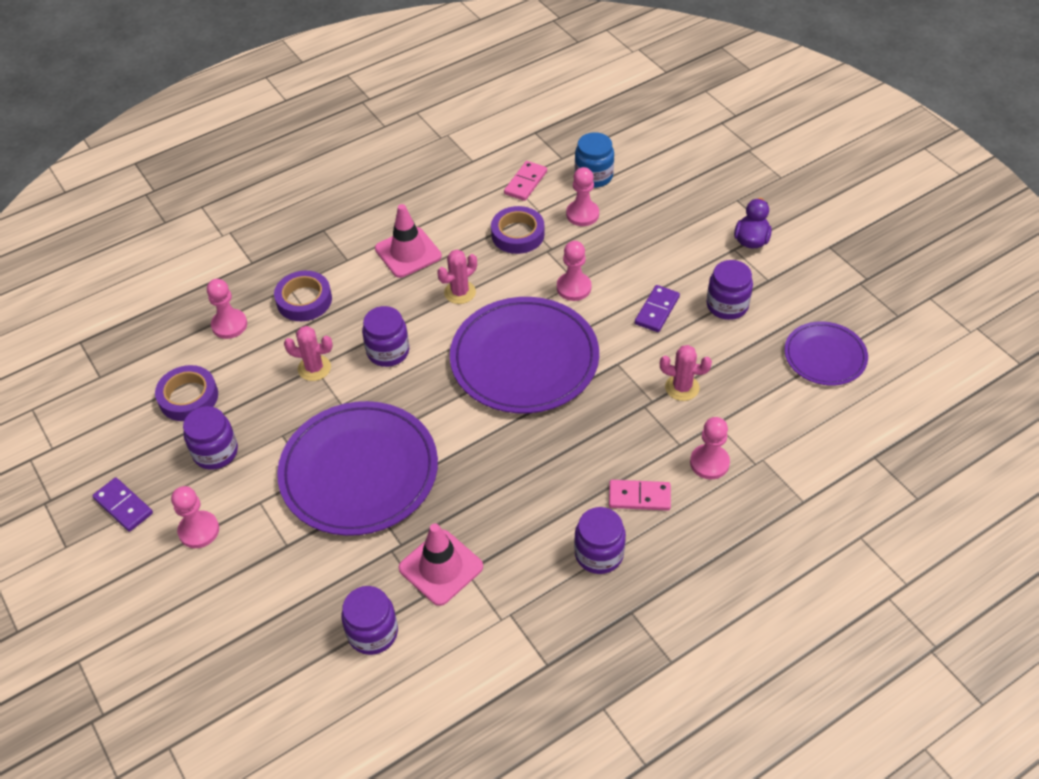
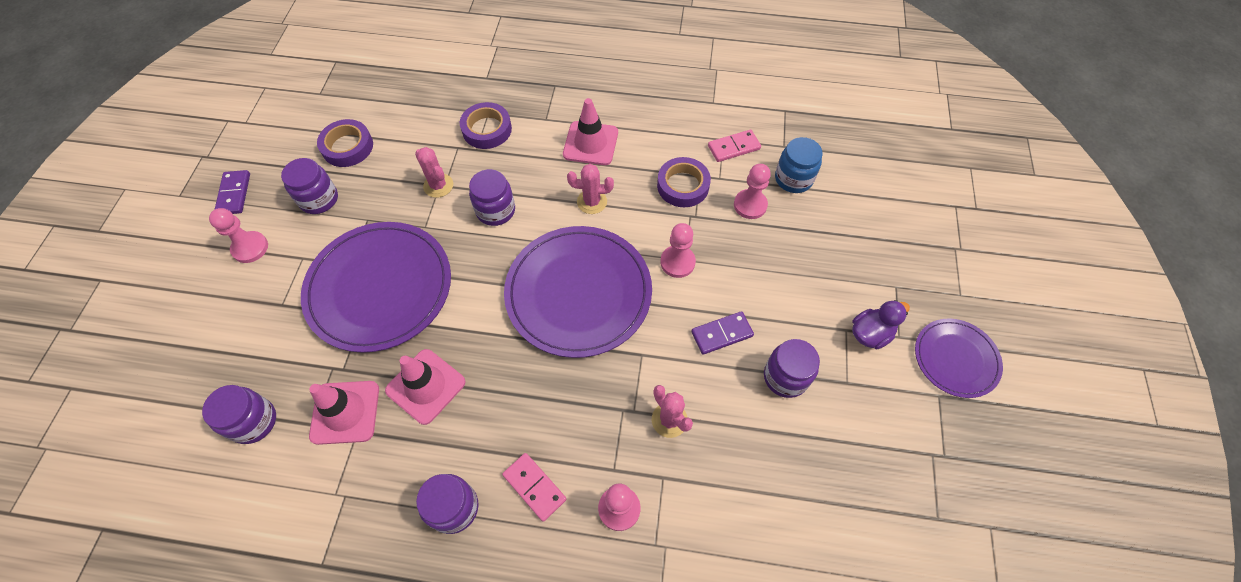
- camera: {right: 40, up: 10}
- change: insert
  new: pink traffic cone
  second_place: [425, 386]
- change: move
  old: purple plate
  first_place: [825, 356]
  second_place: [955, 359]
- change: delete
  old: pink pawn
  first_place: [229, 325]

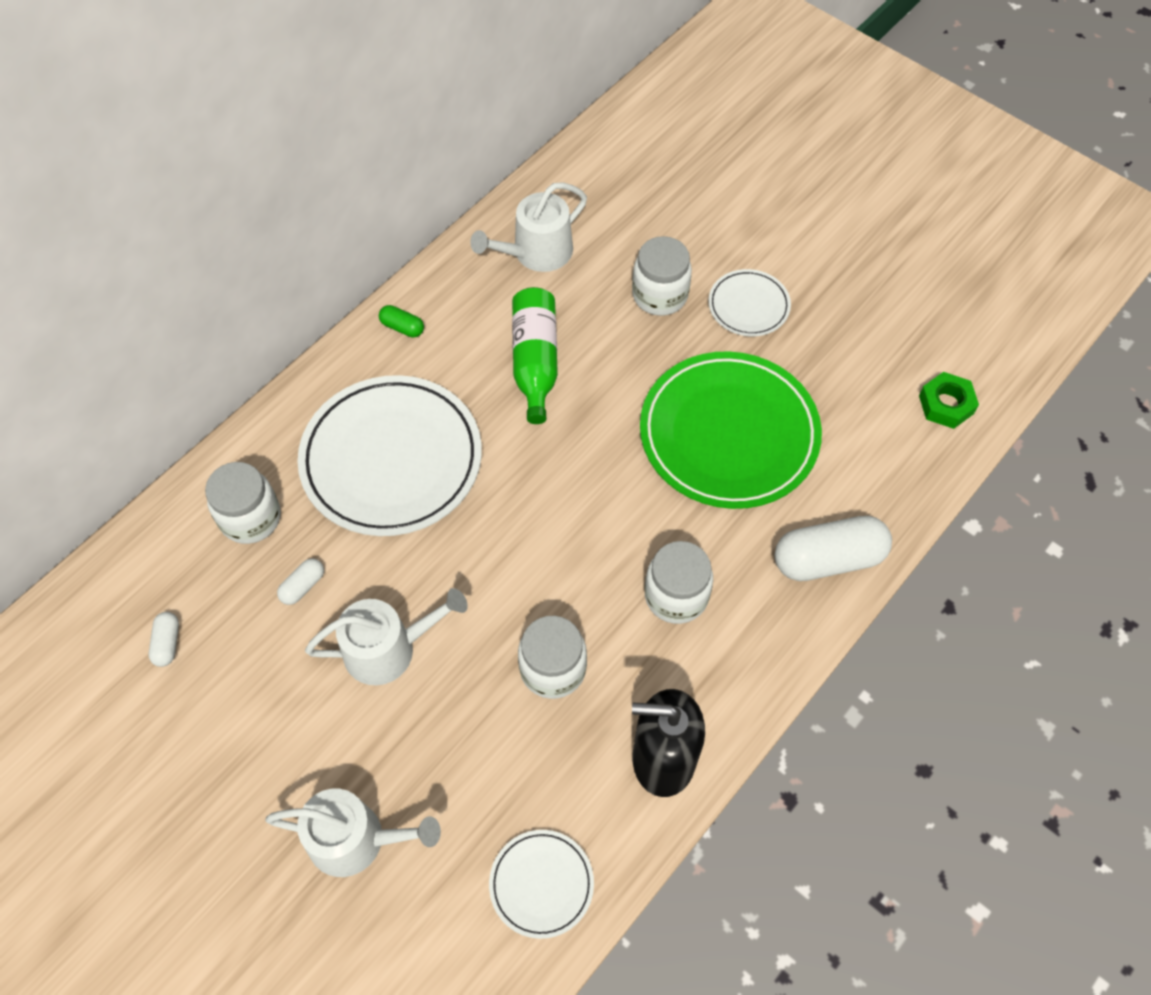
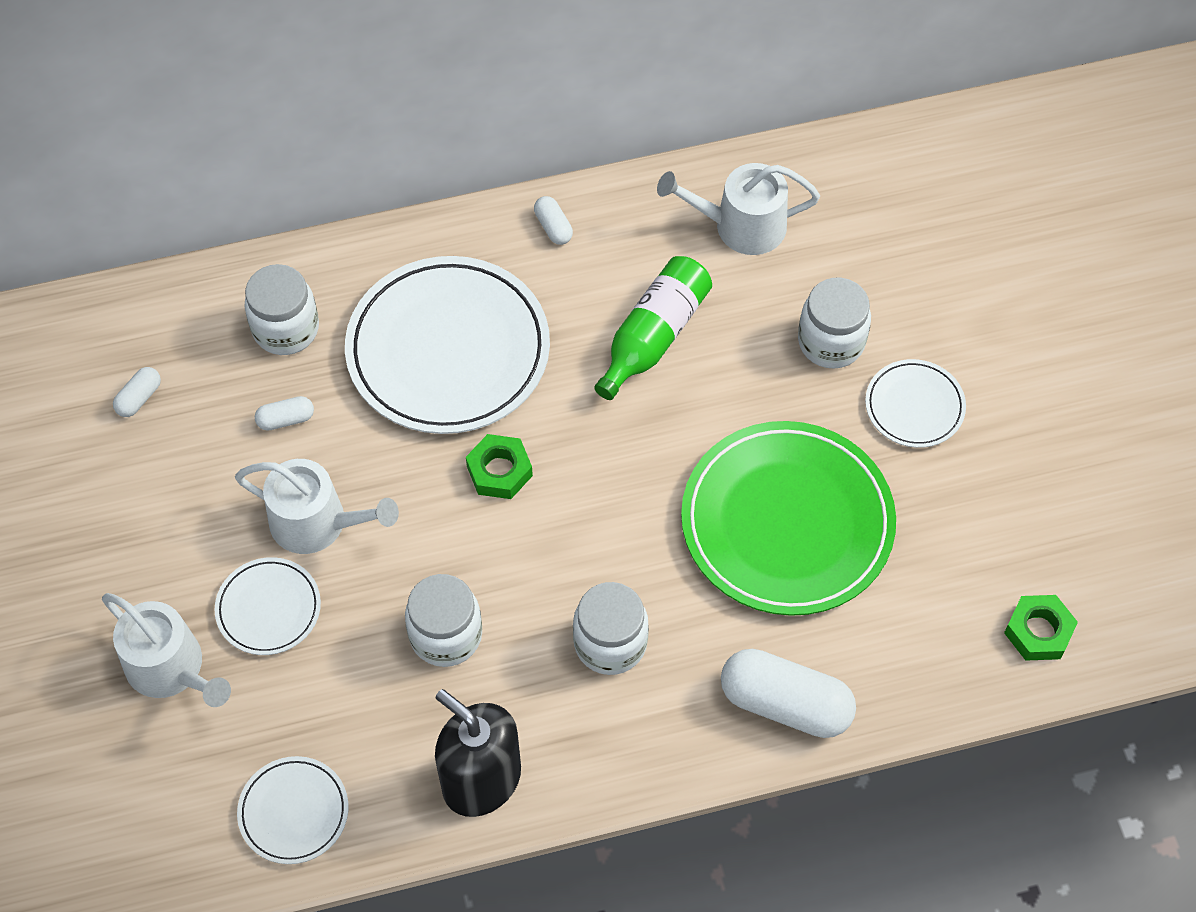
- camera: {right: 35, up: 0}
- change: insert
  new: white plate
  second_place: [268, 608]
- change: insert
  new: green nut
  second_place: [499, 471]
- change: recolor
  old: green capsule
  new: white capsule
  first_place: [402, 327]
  second_place: [553, 227]

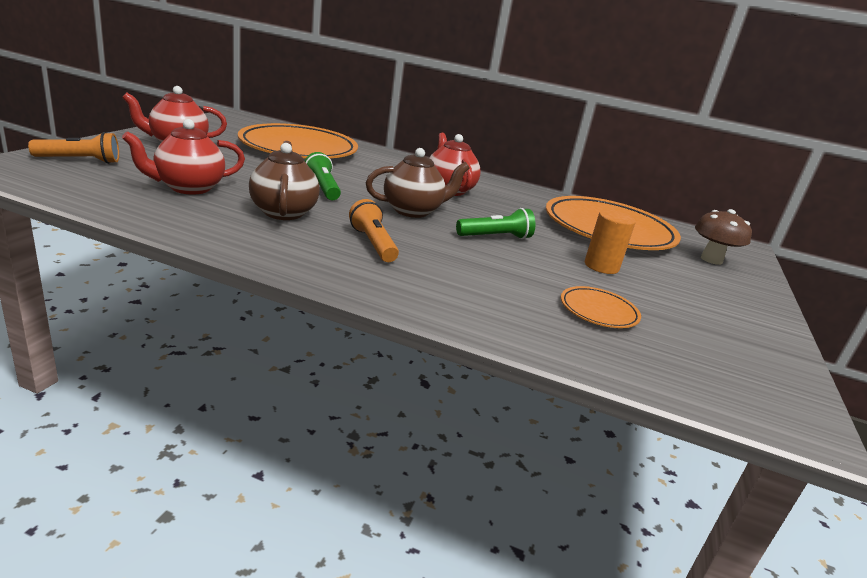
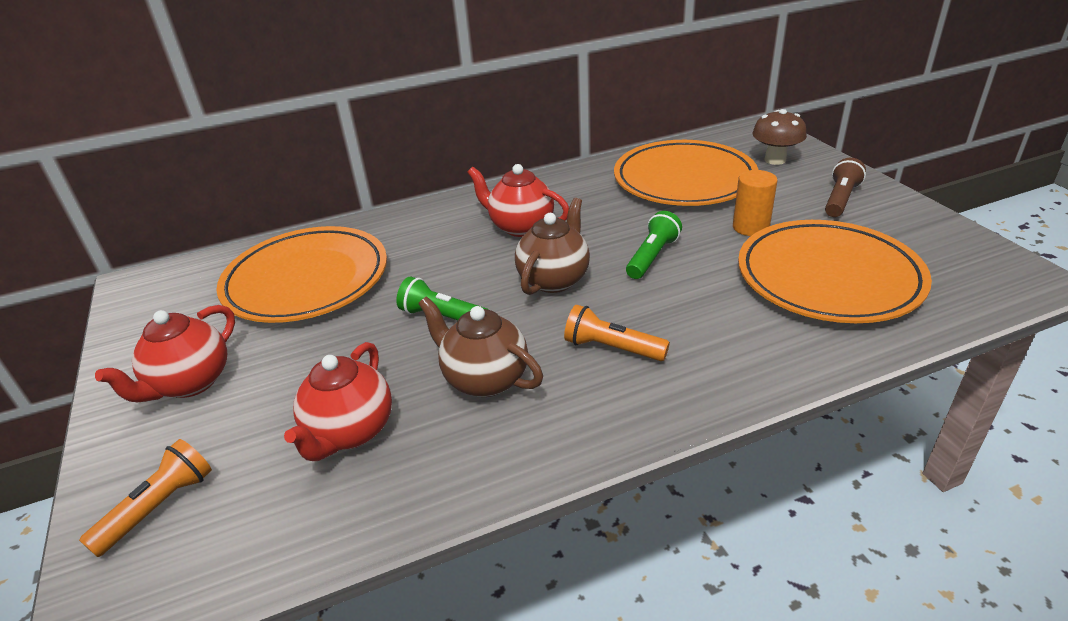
- camera: {right: -35, up: 10}
- change: resize
  old: orange plate
  first_place: [598, 311]
  second_place: [828, 278]
  factor: 2.29
- change: insert
  new: brown flashlight
  second_place: [840, 199]

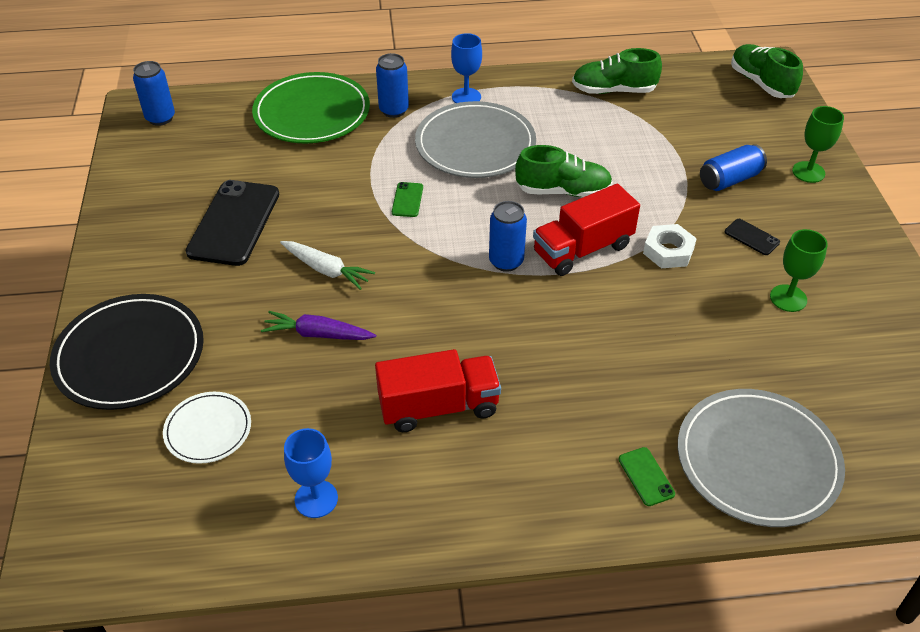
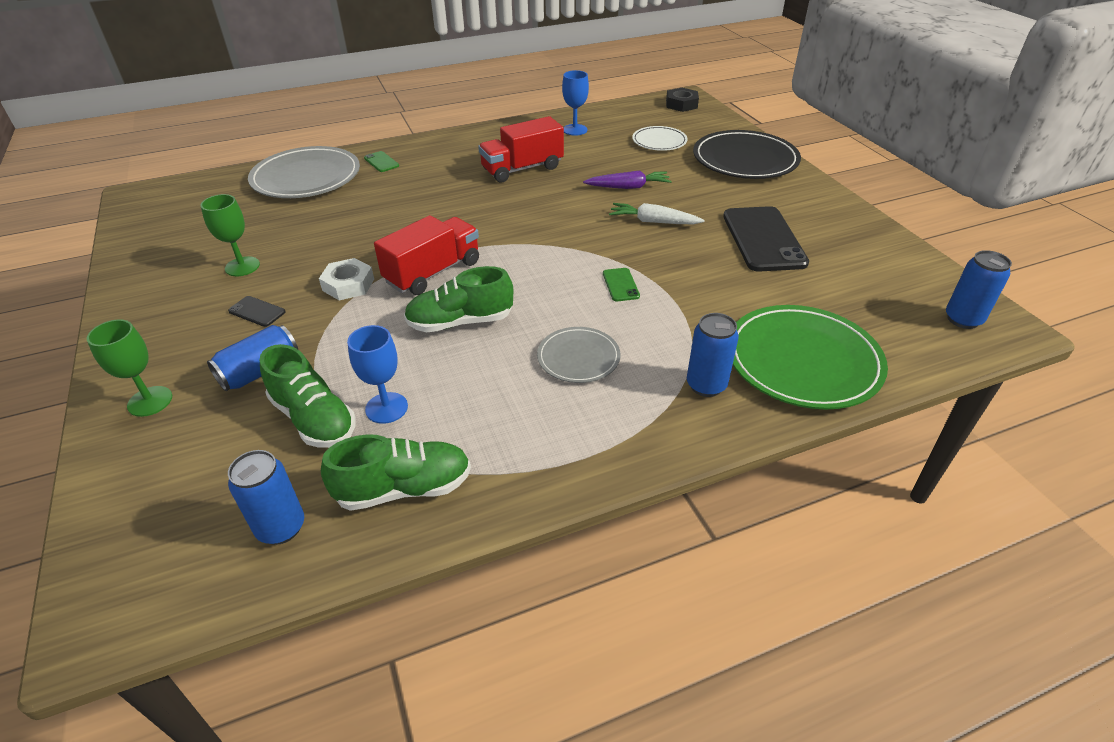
- camera: {right: 165, up: -5}
- change: move
  old: blue can
  first_place: [506, 261]
  second_place: [281, 527]
- change: move
  old: green shoe
  first_place: [761, 83]
  second_place: [314, 419]
- change: move
  old: blue goblet
  first_place: [466, 97]
  second_place: [386, 408]
- change: resize
  old: grey plate
  first_place: [475, 144]
  second_place: [578, 358]
  factor: 0.55
- change: insert
  new: black nut
  second_place: [681, 104]

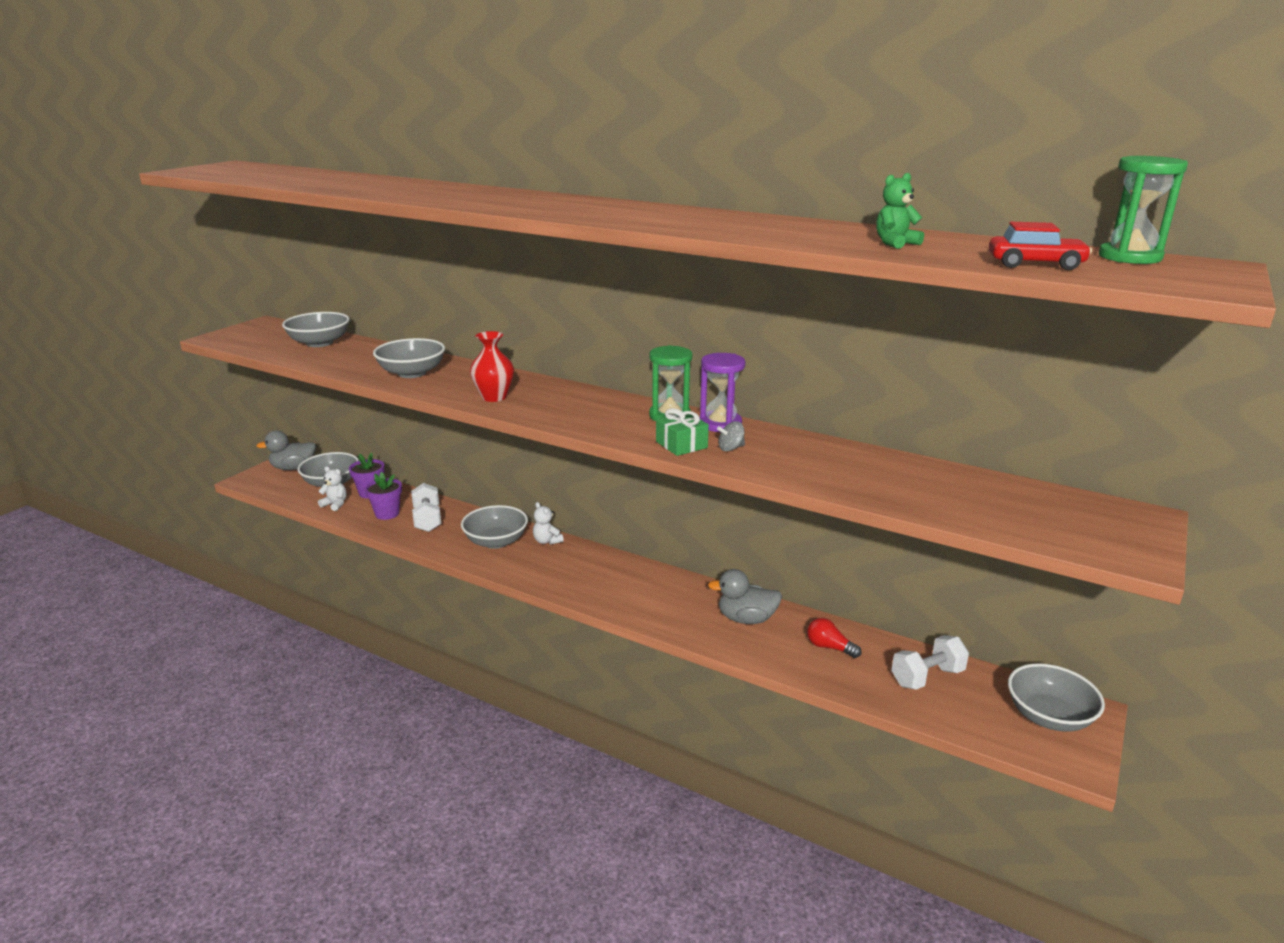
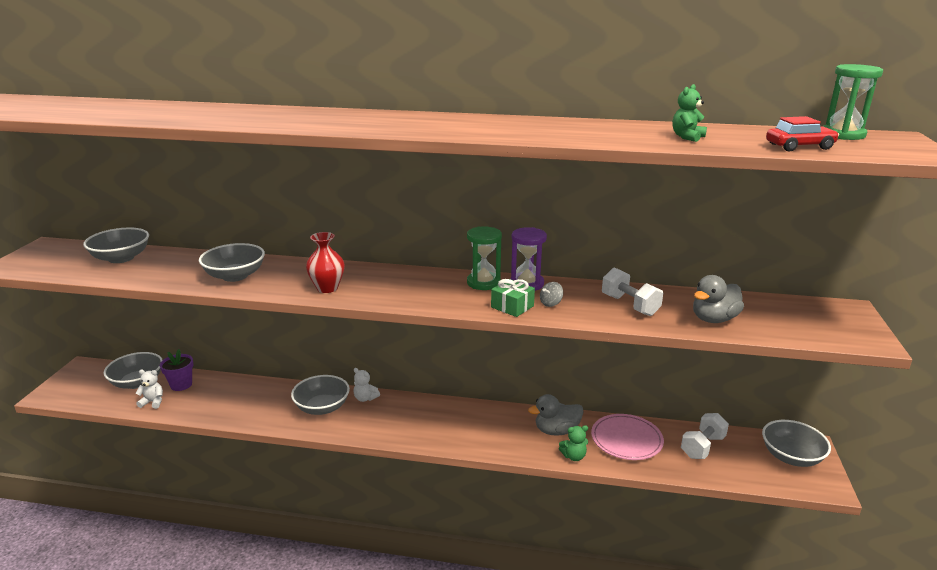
- camera: {right: -20, up: 0}
- change: insert
  new: green teddy bear
  second_place: [574, 456]
- change: replace
  old: red light bulb
  new: pink plate
  first_place: [829, 647]
  second_place: [626, 439]
- change: move
  old: white dumbbell
  first_place: [427, 520]
  second_place: [630, 305]
- change: move
  old: grey duck
  first_place: [293, 468]
  second_place: [714, 319]
- change: delete
  old: purple flower pot
  first_place: [387, 514]

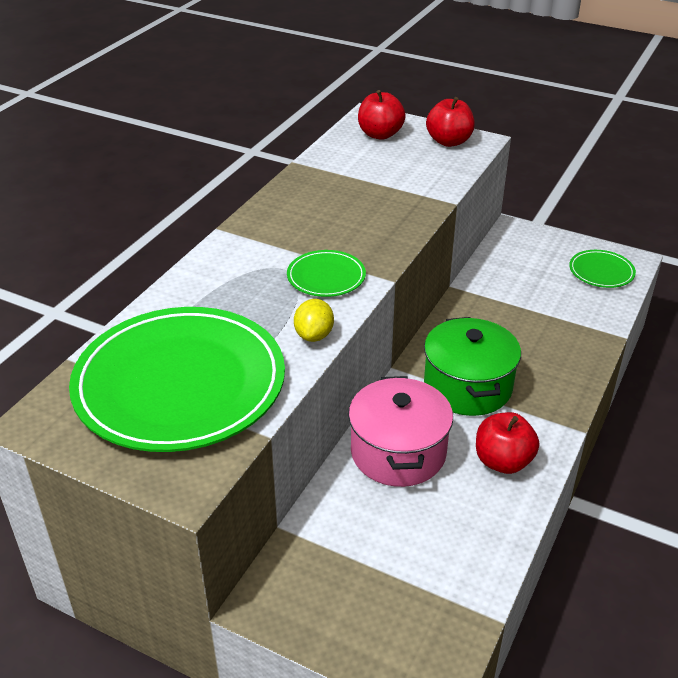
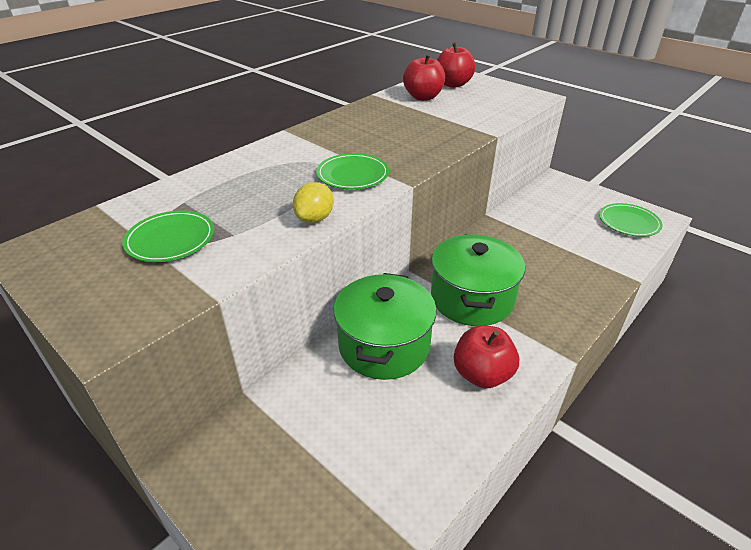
- camera: {right: 15, up: 0}
- change: resize
  old: green plate
  first_place: [180, 384]
  second_place: [170, 239]
  factor: 0.43
- change: recolor
  old: pink pot
  new: green pot
  first_place: [398, 452]
  second_place: [384, 345]
- change: move
  old: red apple
  first_place: [449, 141]
  second_place: [423, 97]

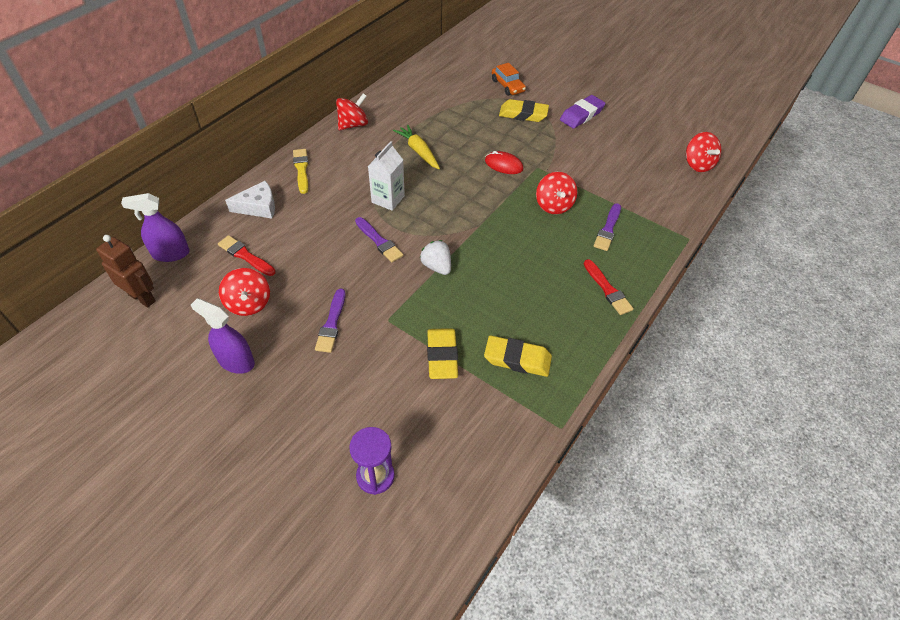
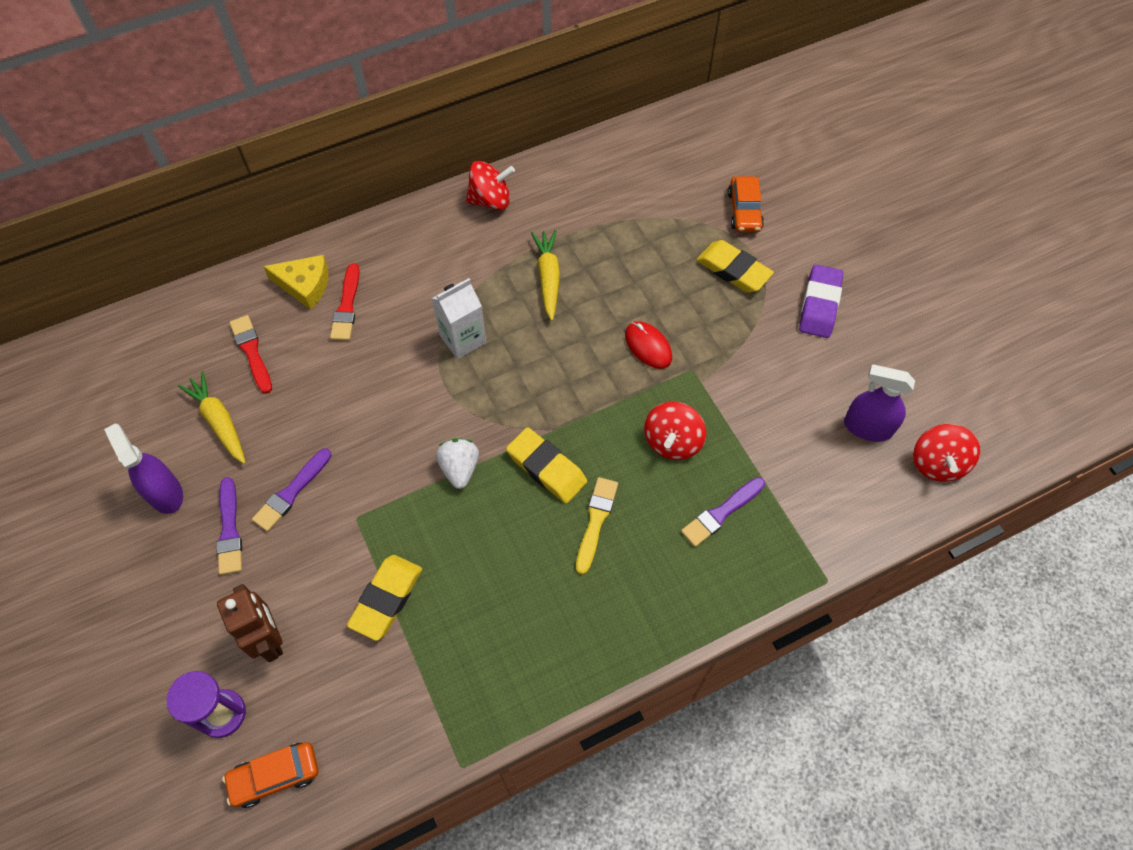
- camera: {right: 30, up: 10}
- change: replace
  old: red spinning top
  new: yellow carrot
  first_place: [249, 303]
  second_place: [219, 421]
- change: move
  old: purple brush
  first_place: [379, 241]
  second_place: [229, 530]
- change: move
  old: brown robot
  first_place: [142, 298]
  second_place: [269, 639]
- change: insert
  new: orange car
  second_place: [275, 776]
- change: recolor
  old: white cheese
  new: yellow cheese
  first_place: [258, 207]
  second_place: [305, 285]
- change: move
  old: red brush
  first_place: [607, 289]
  second_place: [347, 306]
- change: move
  old: yellow eraser
  first_place: [517, 359]
  second_place: [546, 468]
- change: move
  old: yellow brush
  first_place: [301, 169]
  second_place: [596, 521]
- change: rotate
  old: purple eraser
  first_place: [581, 115]
  second_place: [819, 305]
  degrees: -60
- change: move
  old: purple spray bottle
  first_place: [171, 254]
  second_place: [867, 427]

